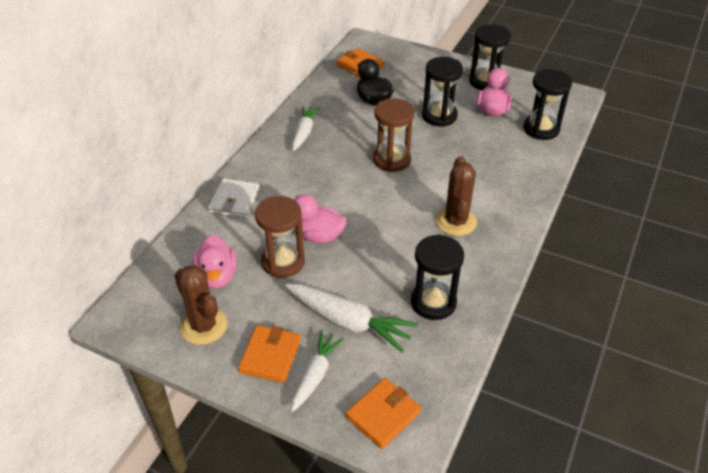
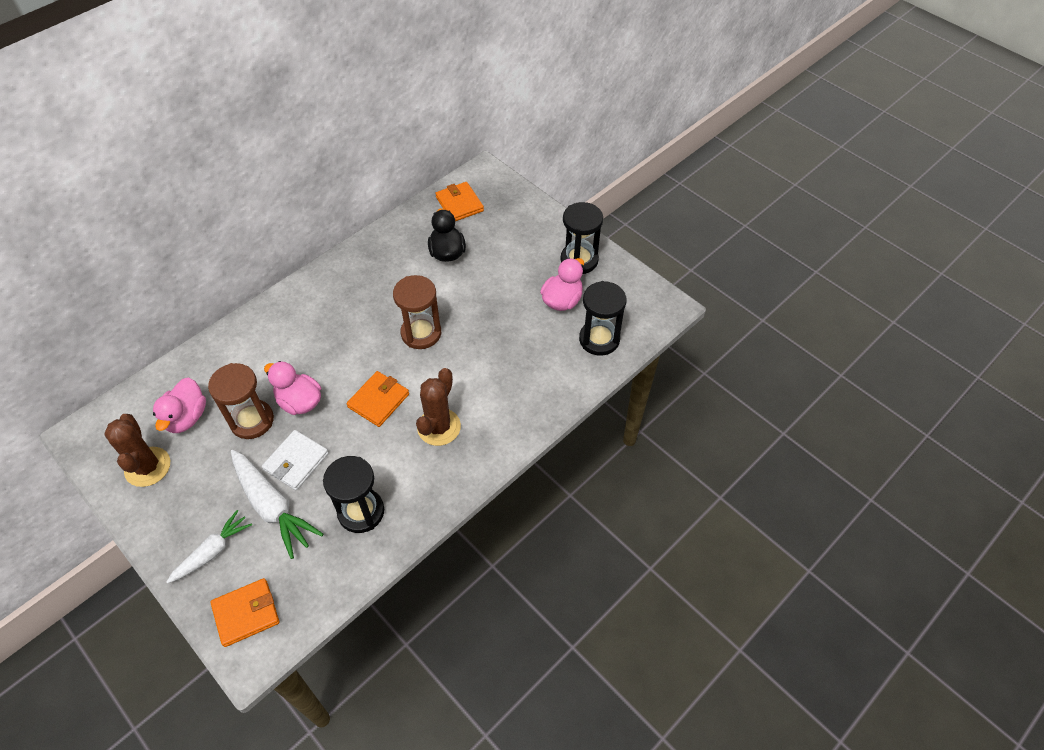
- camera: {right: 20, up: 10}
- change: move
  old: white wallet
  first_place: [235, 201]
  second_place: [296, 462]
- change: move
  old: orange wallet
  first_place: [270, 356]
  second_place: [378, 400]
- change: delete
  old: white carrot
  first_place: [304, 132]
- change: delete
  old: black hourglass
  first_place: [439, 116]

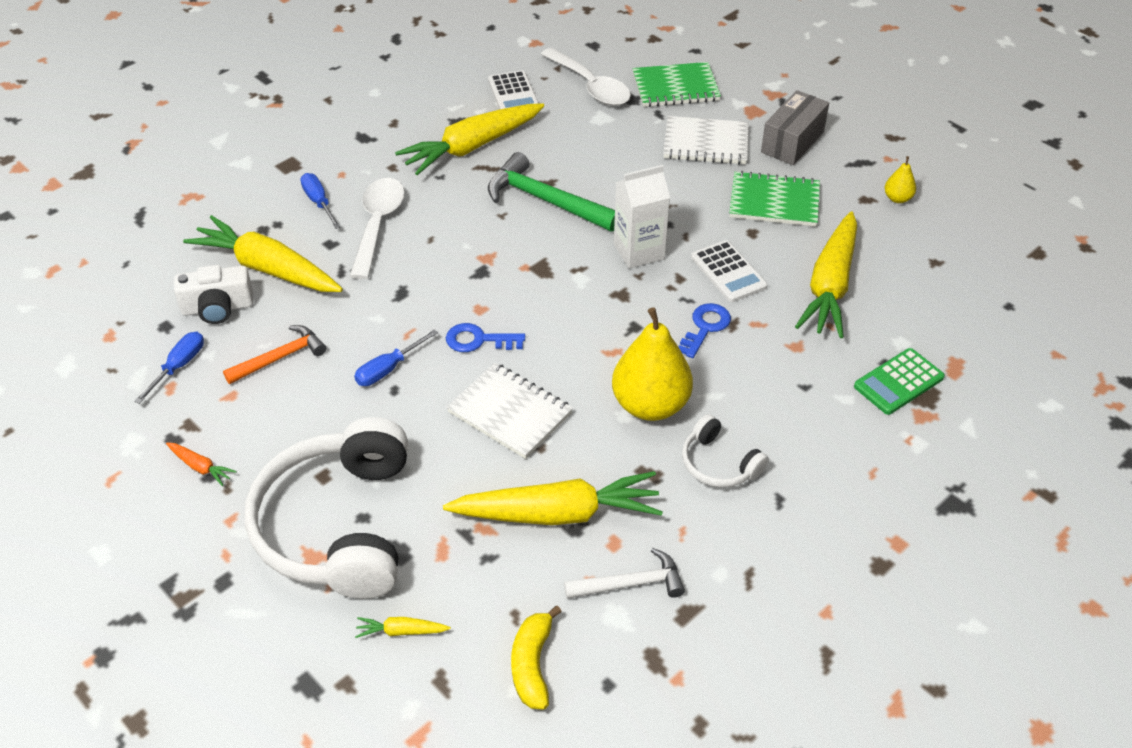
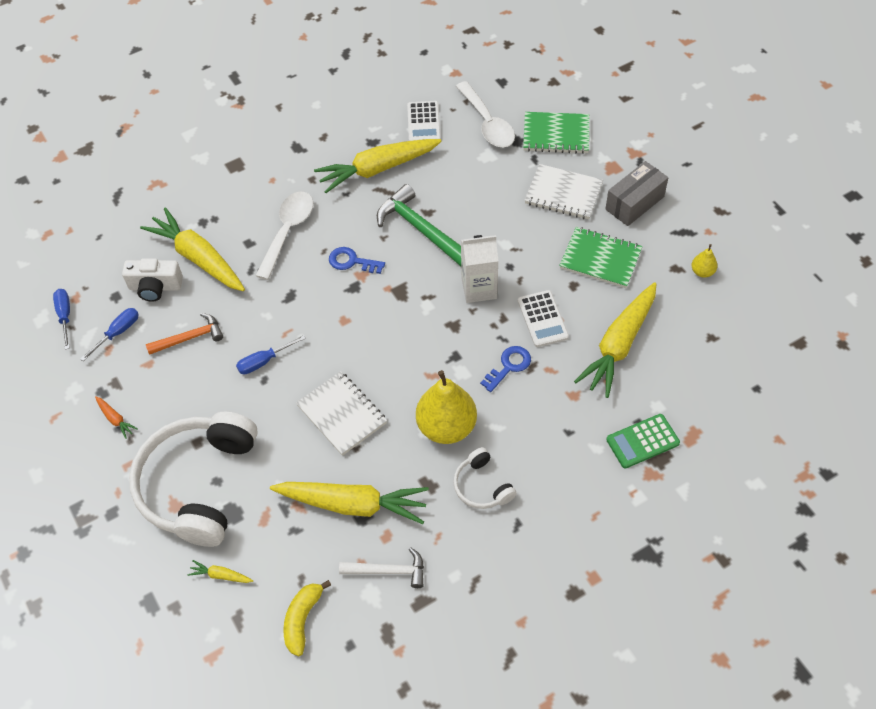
- camera: {right: 15, up: 10}
- change: move
  old: blue screwdriver
  first_place: [319, 202]
  second_place: [65, 316]
- change: move
  old: blue key
  first_place: [478, 340]
  second_place: [352, 261]

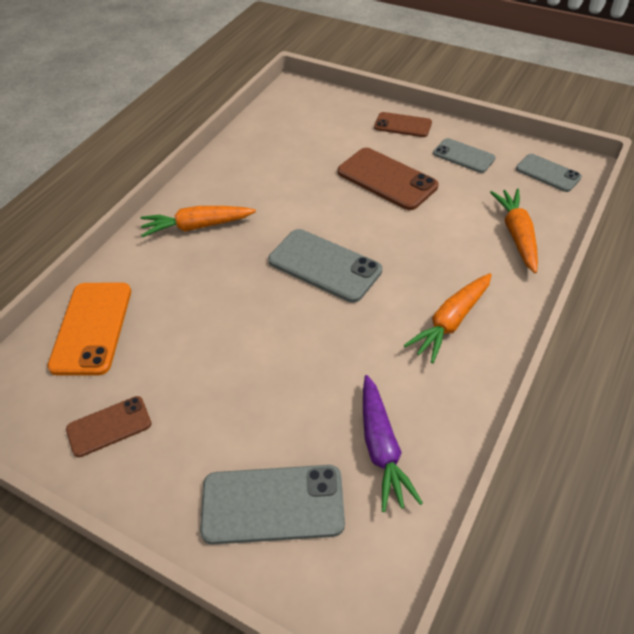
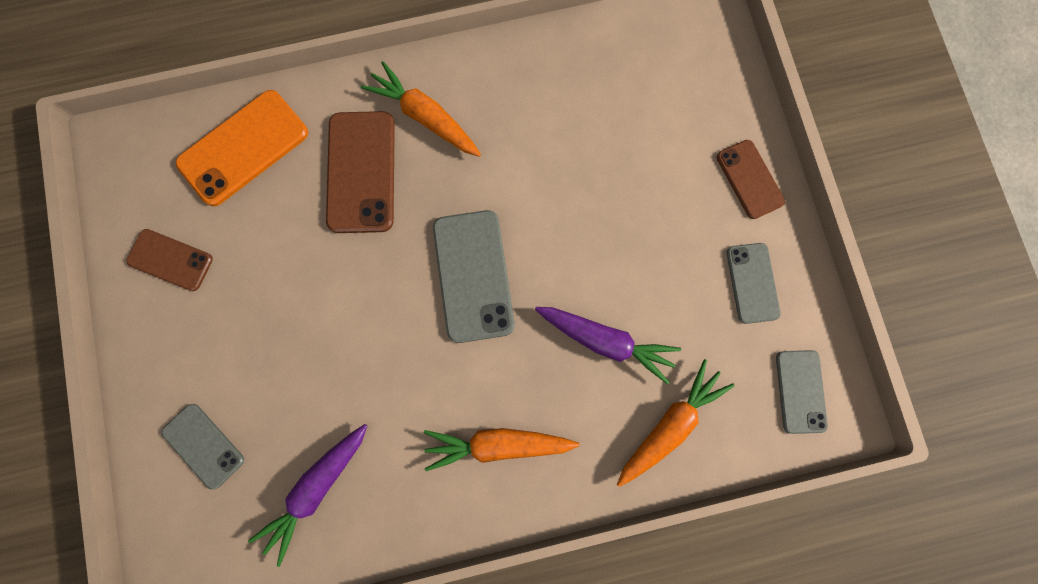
- camera: {right: 45, up: 30}
- change: resize
  old: grey phone
  first_place: [272, 505]
  second_place: [203, 446]
  factor: 0.61
- change: move
  old: brown phone
  first_place: [386, 179]
  second_place: [361, 172]
- change: insert
  new: purple carrot
  second_place: [605, 341]

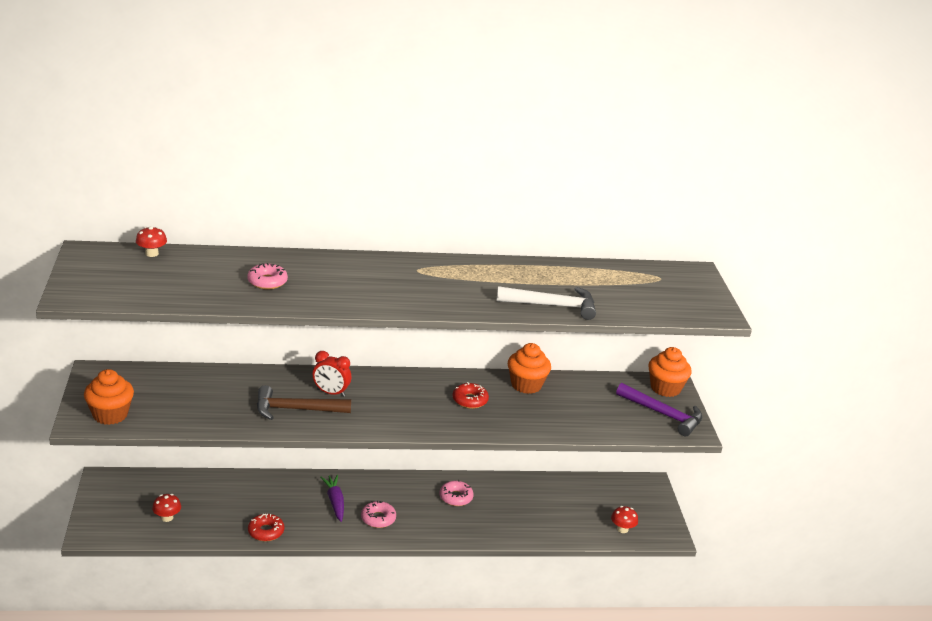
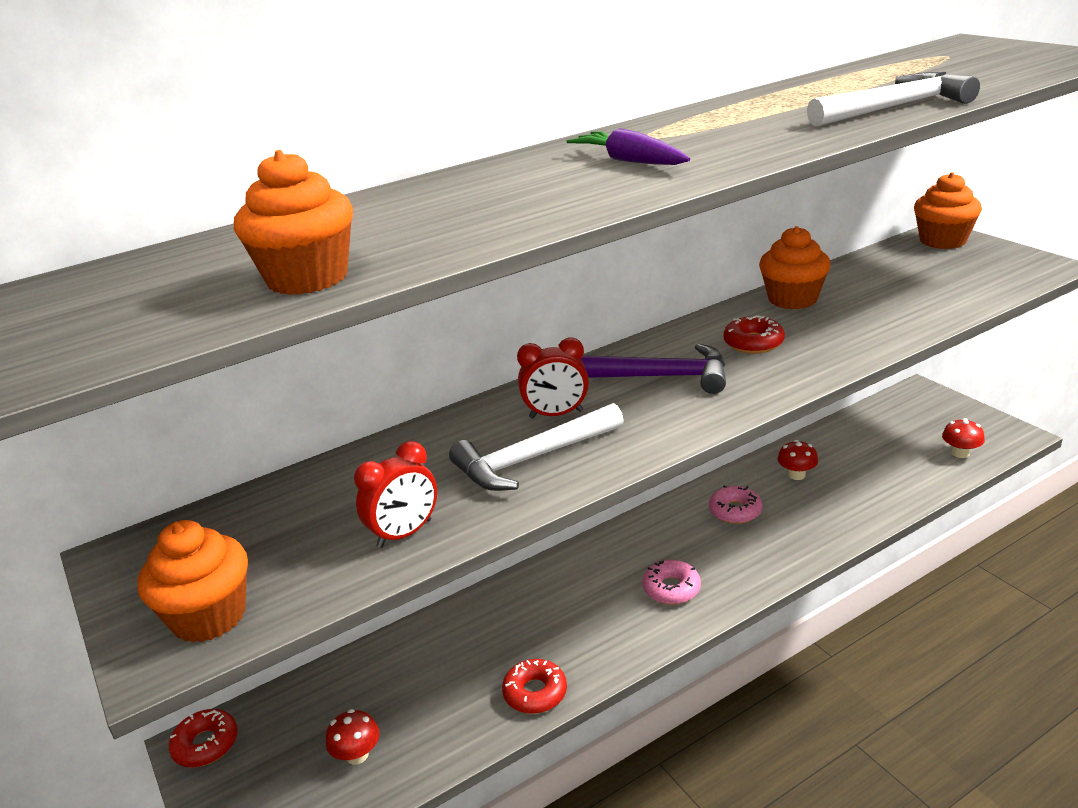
- camera: {right: -20, up: 0}
- change: insert
  new: red donut
  second_place: [206, 744]
- change: insert
  new: orange cupcake
  second_place: [308, 278]
- change: insert
  new: red clock
  second_place: [404, 534]
- change: recolor
  old: brown hammer
  new: white hammer
  first_place: [296, 409]
  second_place: [532, 459]
- change: move
  old: purple carrot
  first_place: [335, 502]
  second_place: [630, 161]
- change: move
  old: purple hammer
  first_place: [663, 415]
  second_place: [659, 377]
- change: move
  old: red mushroom
  first_place: [152, 253]
  second_place: [796, 475]
- change: delete
  old: pink donut
  first_place: [267, 282]

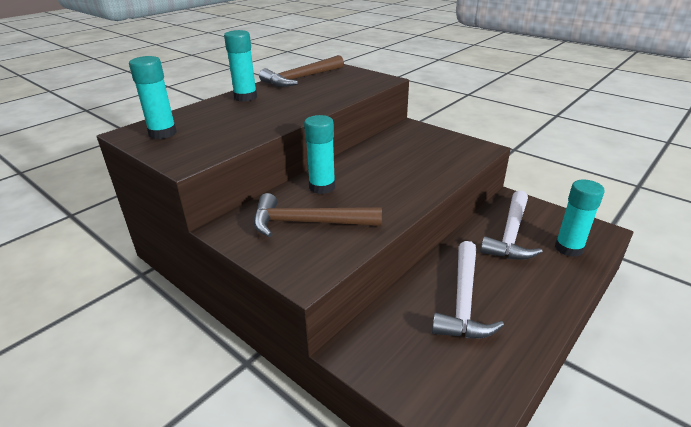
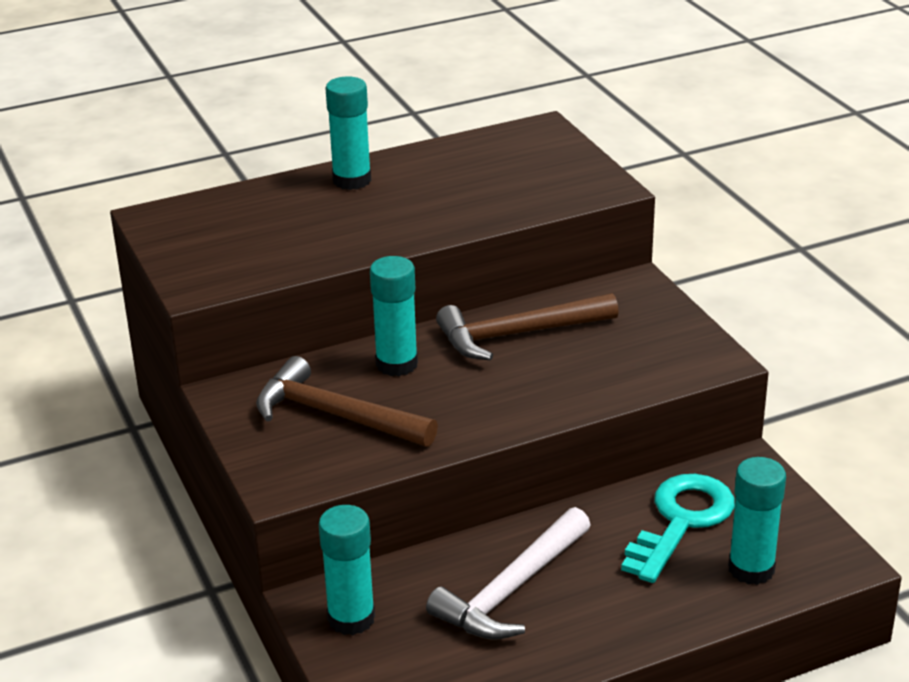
- camera: {right: 25, up: 0}
- change: move
  old: turquoise glue stick
  first_place: [163, 133]
  second_place: [351, 618]
- change: move
  old: brown hammer
  first_place: [301, 78]
  second_place: [518, 334]
- change: replace
  old: white hammer
  new: turquoise key
  first_place: [511, 234]
  second_place: [681, 521]

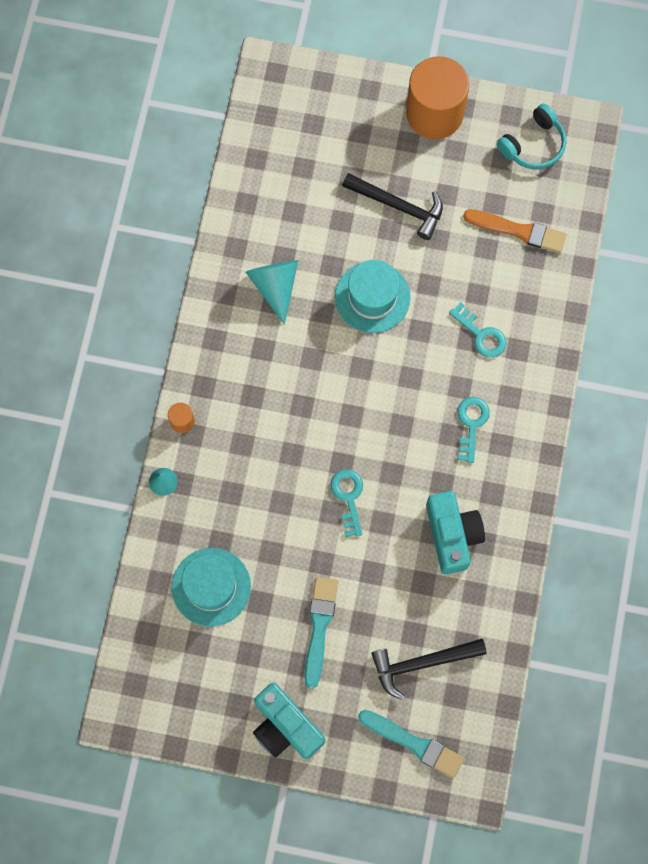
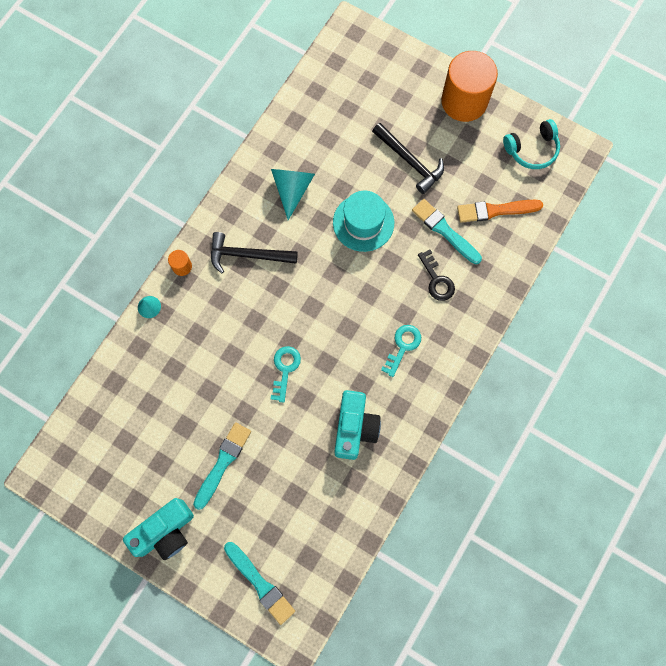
- camera: {right: 20, up: 0}
- change: rotate
  old: turquoise camera
  first_place: [285, 726]
  second_place: [165, 532]
  degrees: -105
- change: move
  old: black hammer
  first_place: [422, 663]
  second_place: [247, 255]
- change: insert
  new: turquoise brush
  second_place: [445, 231]
- change: recolor
  old: turquoise key
  new: black key
  first_place: [481, 335]
  second_place: [437, 280]
- change: rotate
  old: orange brush
  first_place: [518, 231]
  second_place: [496, 210]
  degrees: 135
- change: delete
  old: turquoise hat
  first_place: [211, 587]

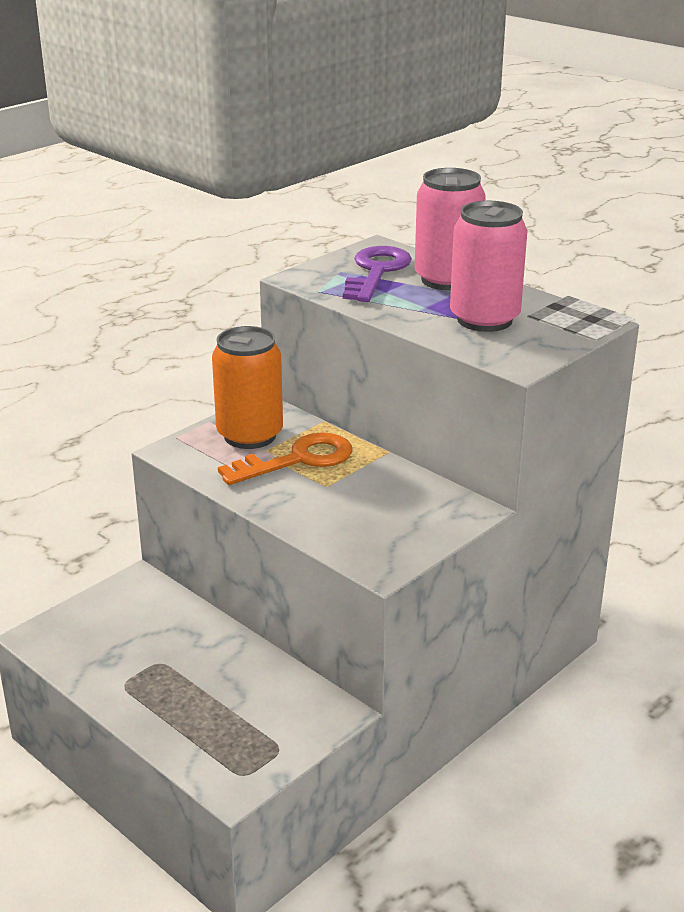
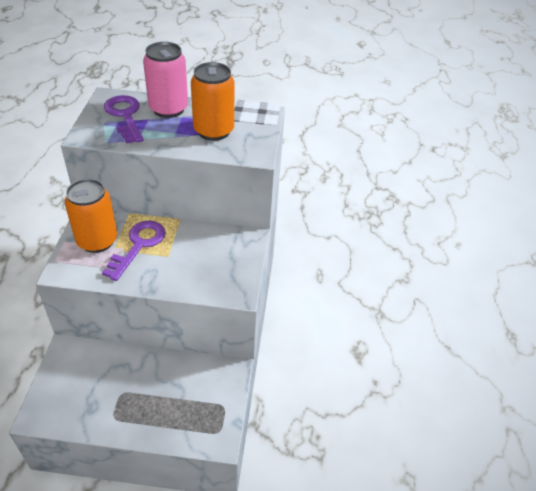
- camera: {right: -40, up: 15}
- change: recolor
  old: orange key
  new: purple key
  first_place: [297, 460]
  second_place: [138, 245]
- change: recolor
  old: pink can
  new: orange can
  first_place: [484, 320]
  second_place: [213, 131]

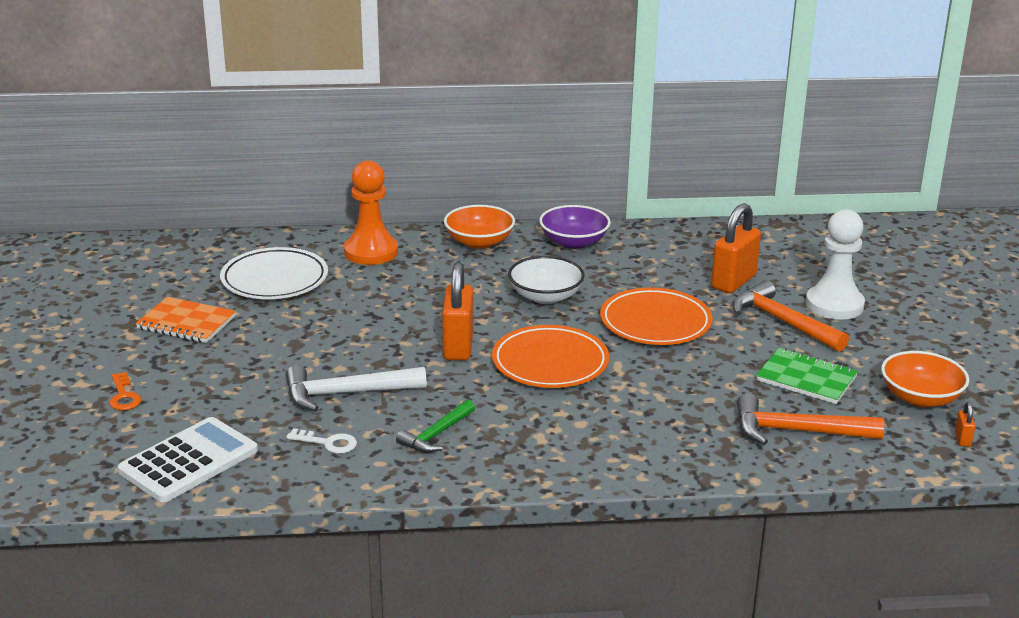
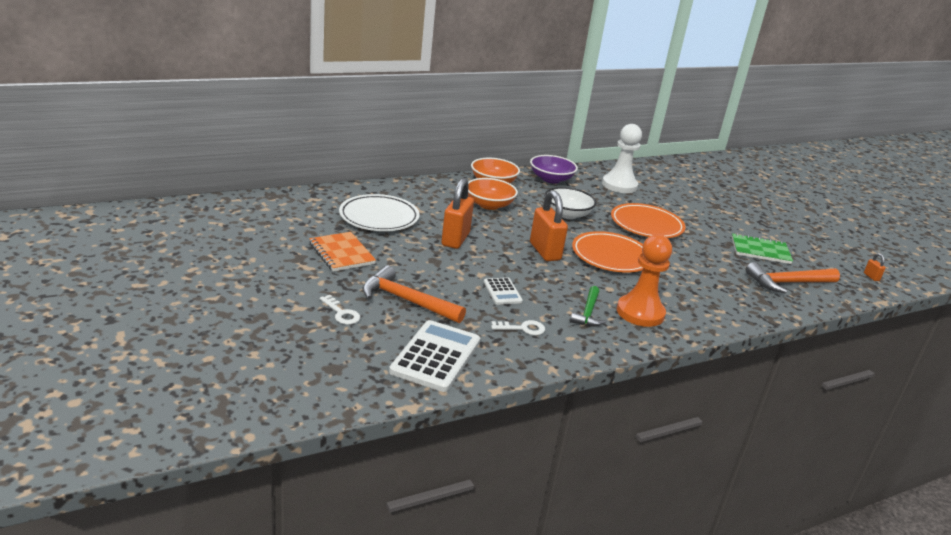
- camera: {right: -25, up: 0}
- change: rotate
  old: orange notebook
  first_place: [186, 323]
  second_place: [341, 253]
  degrees: 60
- change: recolor
  old: orange key
  new: white key
  first_place: [123, 396]
  second_place: [341, 313]
- change: move
  old: orange hammer
  first_place: [783, 322]
  second_place: [406, 301]
- change: move
  old: orange padlock
  first_place: [733, 282]
  second_place: [455, 239]
- change: move
  old: orange bowl
  first_place: [920, 397]
  second_place: [489, 205]
- change: replace
  old: white hammer
  new: white calculator
  first_place: [346, 393]
  second_place: [502, 292]
- change: move
  old: white pawn
  first_place: [834, 305]
  second_place: [619, 185]
- change: move
  old: orange pawn
  first_place: [371, 252]
  second_place: [640, 313]

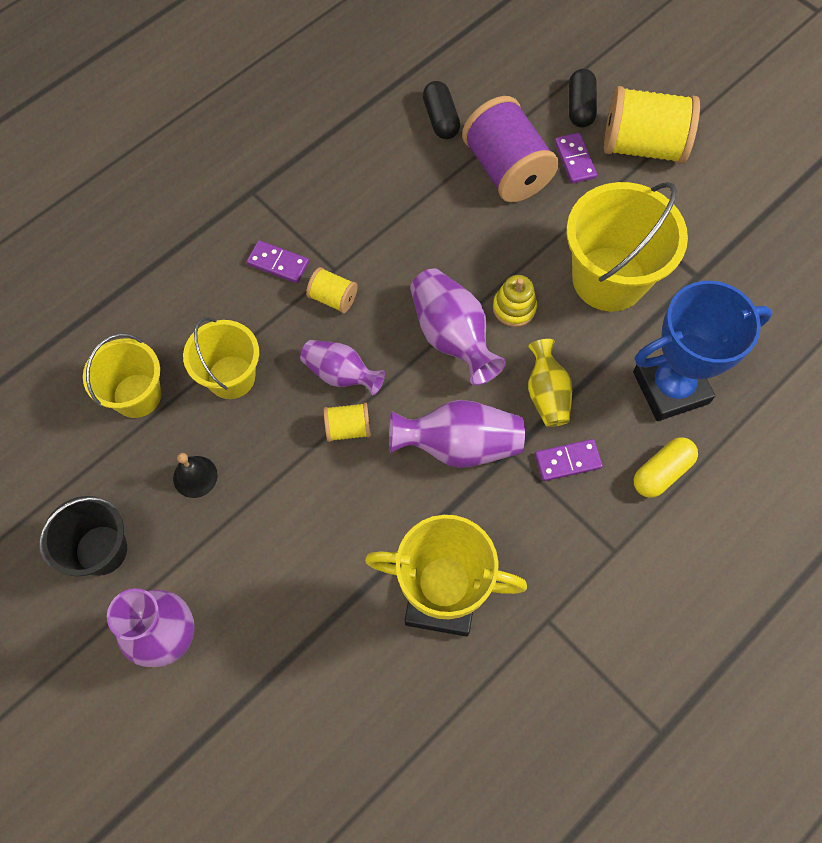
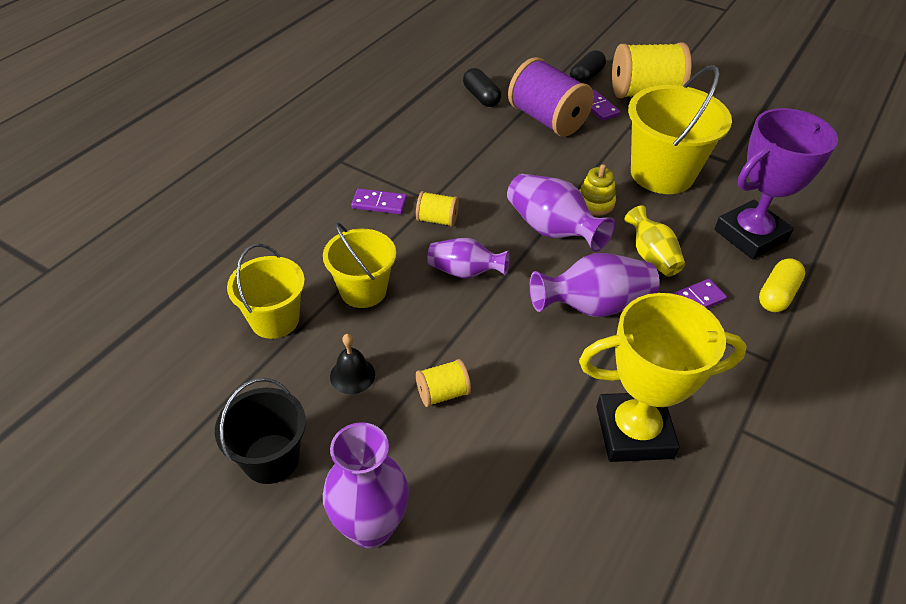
- camera: {right: -15, up: -20}
- change: move
  old: yellow spool
  first_place: [348, 428]
  second_place: [443, 393]
- change: rotate
  old: black capsule
  first_place: [580, 107]
  second_place: [586, 77]
  degrees: 45
- change: recolor
  old: blue trophy
  new: purple trophy
  first_place: [670, 387]
  second_place: [750, 235]

